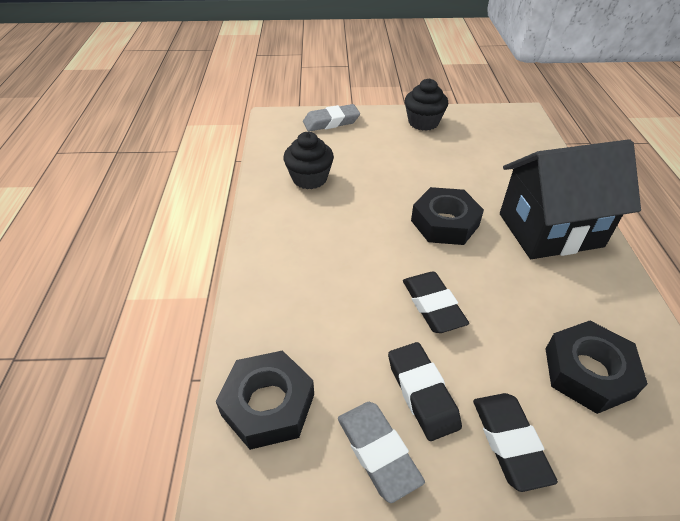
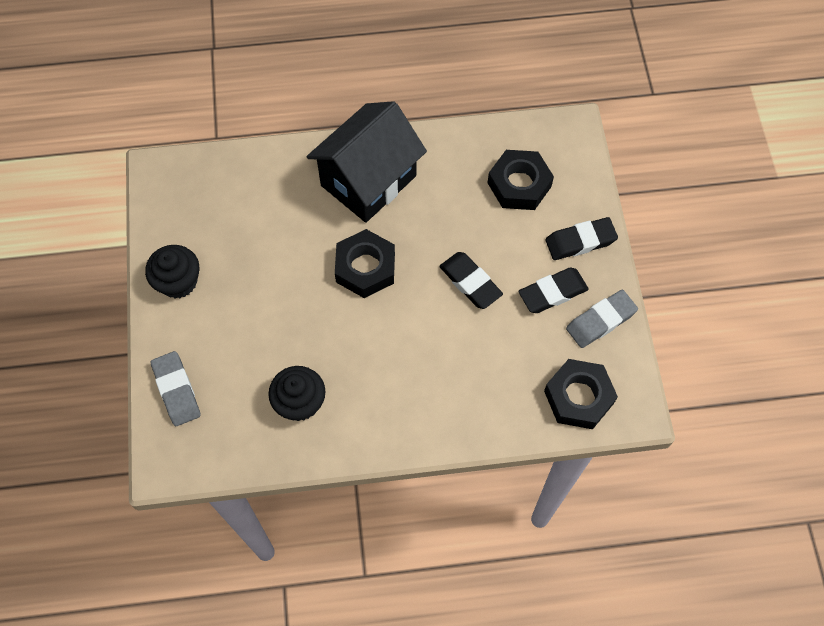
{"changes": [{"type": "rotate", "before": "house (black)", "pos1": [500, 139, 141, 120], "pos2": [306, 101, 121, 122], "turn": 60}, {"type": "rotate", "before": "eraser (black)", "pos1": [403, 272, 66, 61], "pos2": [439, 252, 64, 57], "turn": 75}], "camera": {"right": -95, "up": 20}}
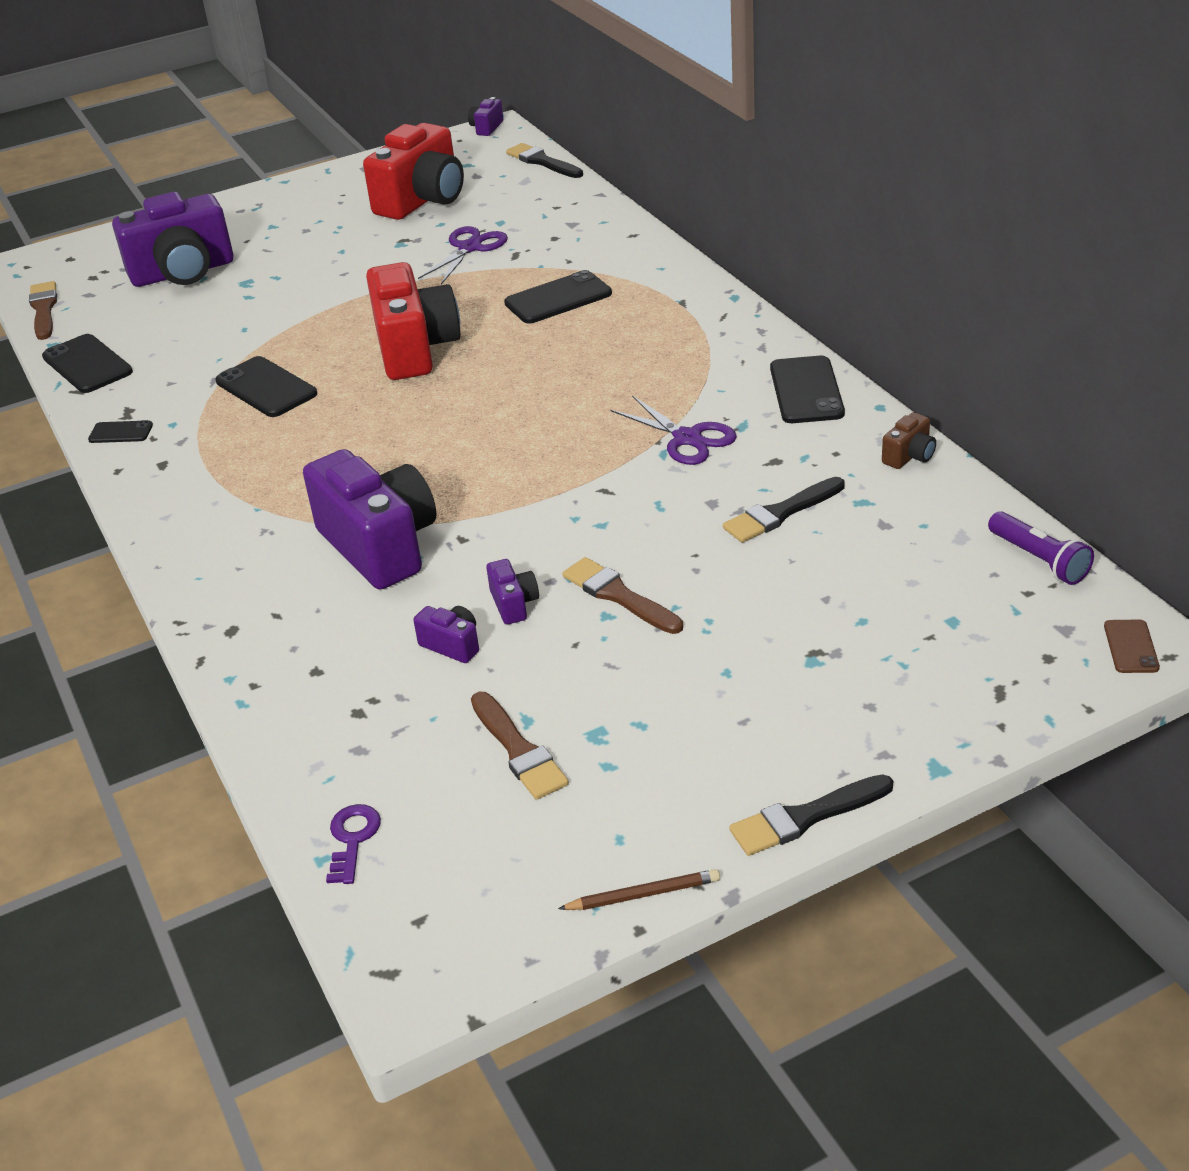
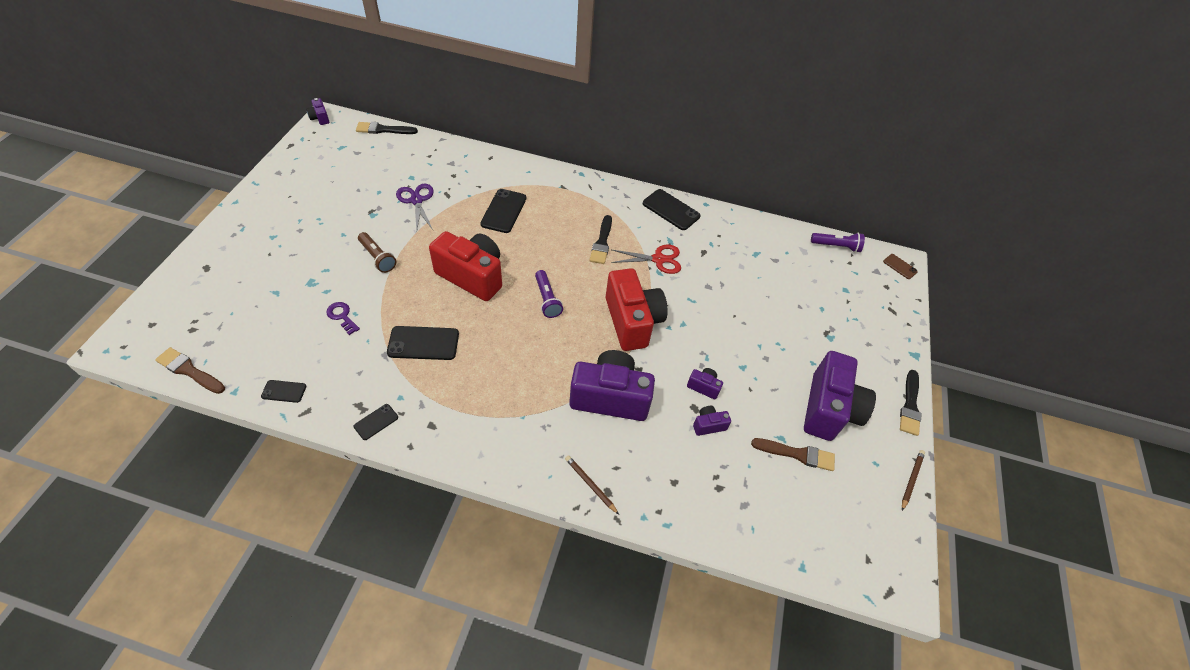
{"changes": [{"type": "move", "before": "camera (red)", "pos1": [363, 123, 101, 97], "pos2": [606, 268, 62, 83]}, {"type": "move", "before": "camera (purple)", "pos1": [112, 192, 122, 95], "pos2": [804, 351, 72, 90]}, {"type": "resize", "before": "phone (black)", "pos1": [42, 334, 91, 59], "pos2": [261, 380, 45, 23], "scale": 0.55}, {"type": "recolor", "before": "scissors (purple)", "after": "scissors (red)", "pos1": [611, 395, 126, 70], "pos2": [611, 245, 70, 29]}, {"type": "delete", "before": "camera (brown)", "pos1": [882, 412, 54, 57]}, {"type": "move", "before": "brush (black)", "pos1": [723, 477, 122, 66], "pos2": [589, 215, 23, 49]}, {"type": "delete", "before": "brush (brown)", "pos1": [563, 557, 120, 77]}, {"type": "move", "before": "key (purple)", "pos1": [326, 804, 55, 80], "pos2": [326, 302, 34, 33]}, {"type": "insert", "after": "flashlight (brown)", "pos2": [358, 232, 38, 41]}, {"type": "insert", "after": "flashlight (purple)", "pos2": [535, 270, 28, 48]}, {"type": "insert", "after": "pencil (brown)", "pos2": [565, 455, 54, 59]}], "camera": {"right": -55, "up": 15}}
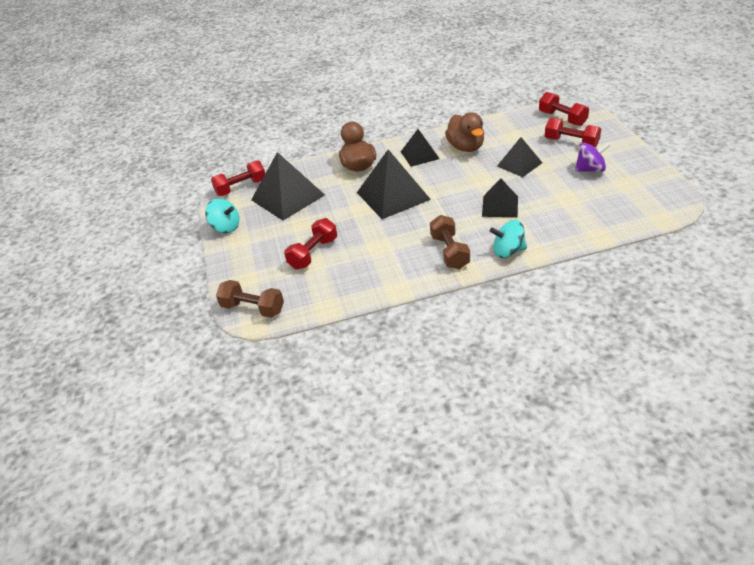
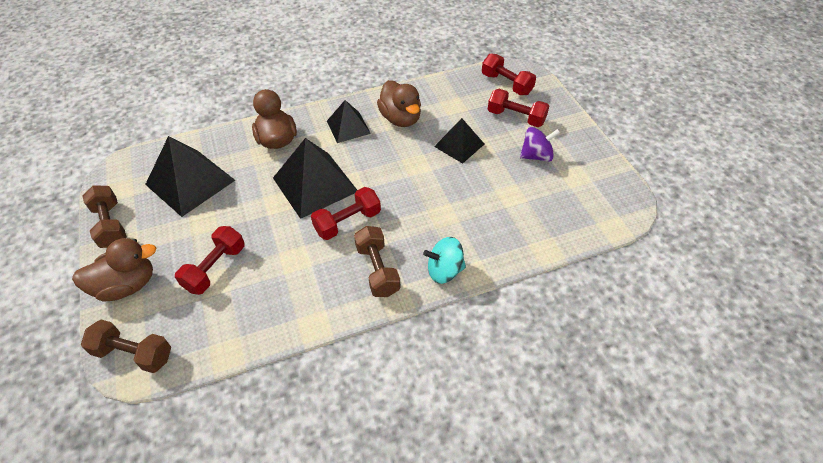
{"changes": [{"type": "move", "before": "dumbbell (red)", "pos1": [211, 160, 54, 36], "pos2": [311, 187, 70, 53]}, {"type": "delete", "before": "pyramid (black)", "pos1": [482, 178, 36, 39]}, {"type": "replace", "before": "spinning top (turquoise)", "after": "dumbbell (brown)", "pos1": [205, 198, 34, 35], "pos2": [82, 185, 44, 63]}, {"type": "insert", "after": "duck (brown)", "pos2": [72, 238, 84, 64]}], "camera": {"right": -10, "up": 10}}
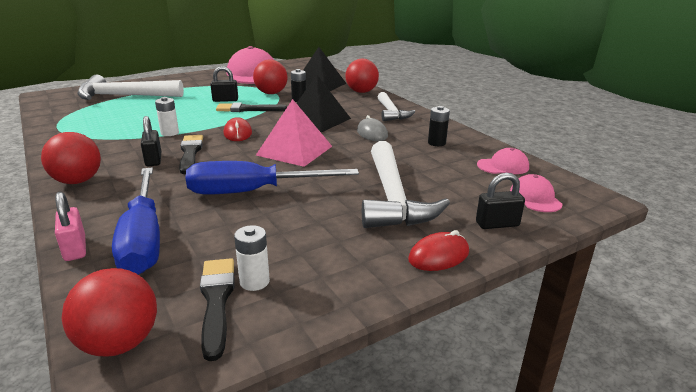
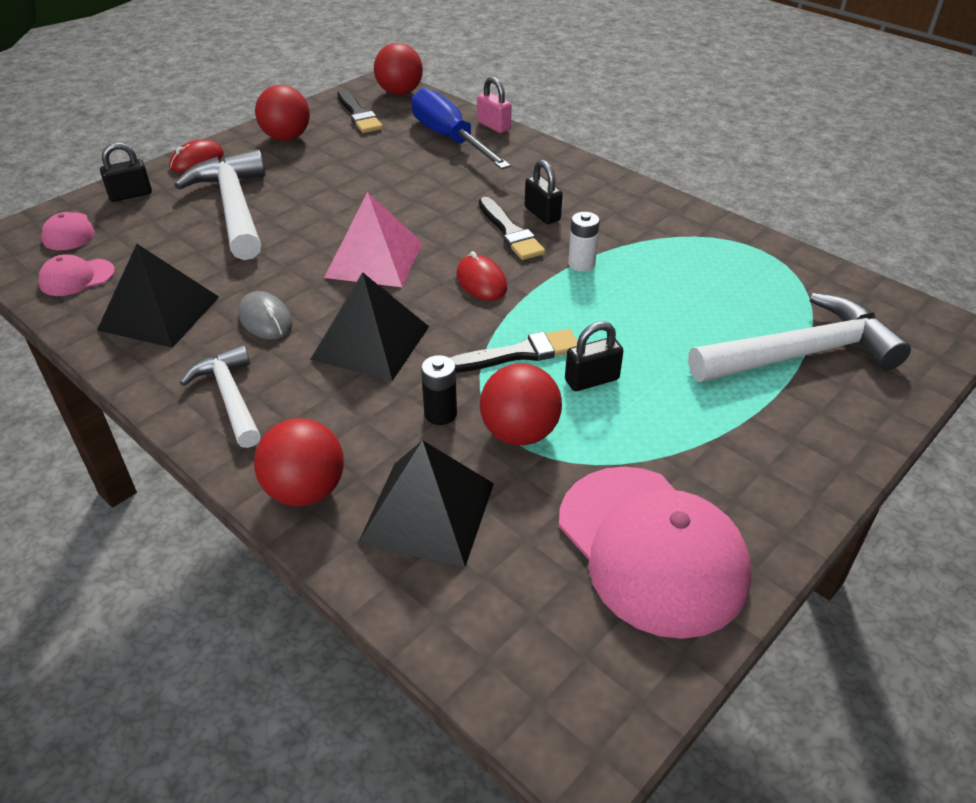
{"changes": [{"type": "replace", "before": "battery (black)", "after": "pyramid (black)", "pos1": [428, 106, 22, 40], "pos2": [97, 244, 122, 104]}, {"type": "move", "before": "ball (red)", "pos1": [41, 132, 60, 52], "pos2": [255, 85, 55, 56]}, {"type": "delete", "before": "screwdriver (blue)", "pos1": [186, 161, 173, 33]}, {"type": "delete", "before": "battery (white)", "pos1": [234, 225, 36, 66]}], "camera": {"right": 165, "up": 15}}
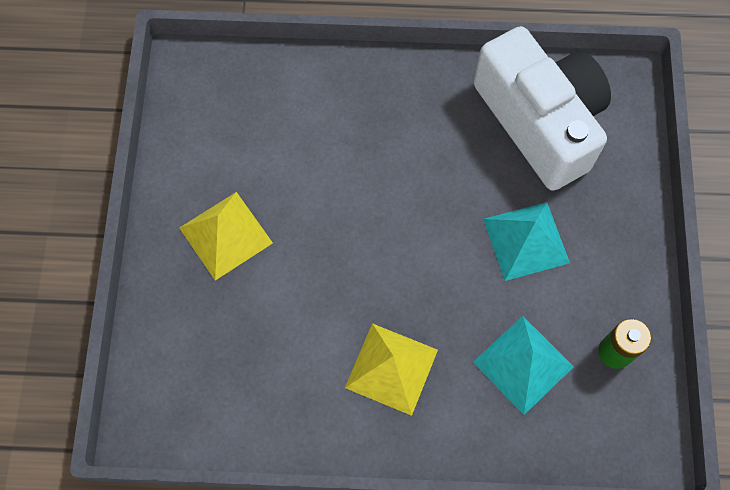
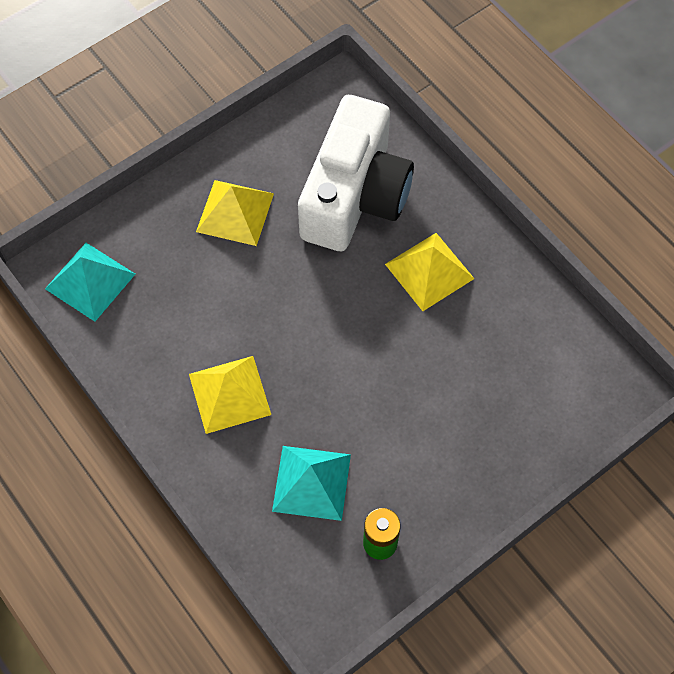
{"changes": [{"type": "move", "before": "camera (white)", "pos1": [474, 26, 137, 165], "pos2": [298, 95, 116, 156]}, {"type": "move", "before": "pyramid (turquoise)", "pos1": [483, 202, 87, 79], "pos2": [45, 243, 90, 78]}, {"type": "insert", "after": "pyramid (yellow)", "pos2": [385, 233, 89, 78]}], "camera": {"right": 50, "up": -5}}
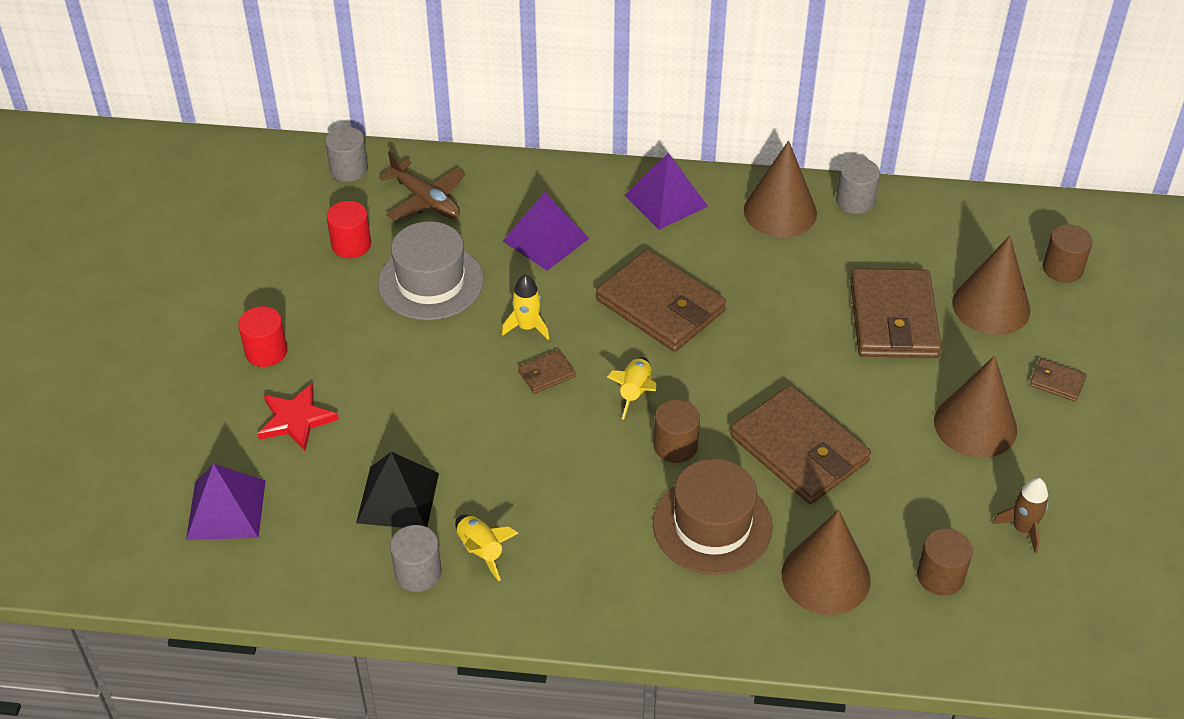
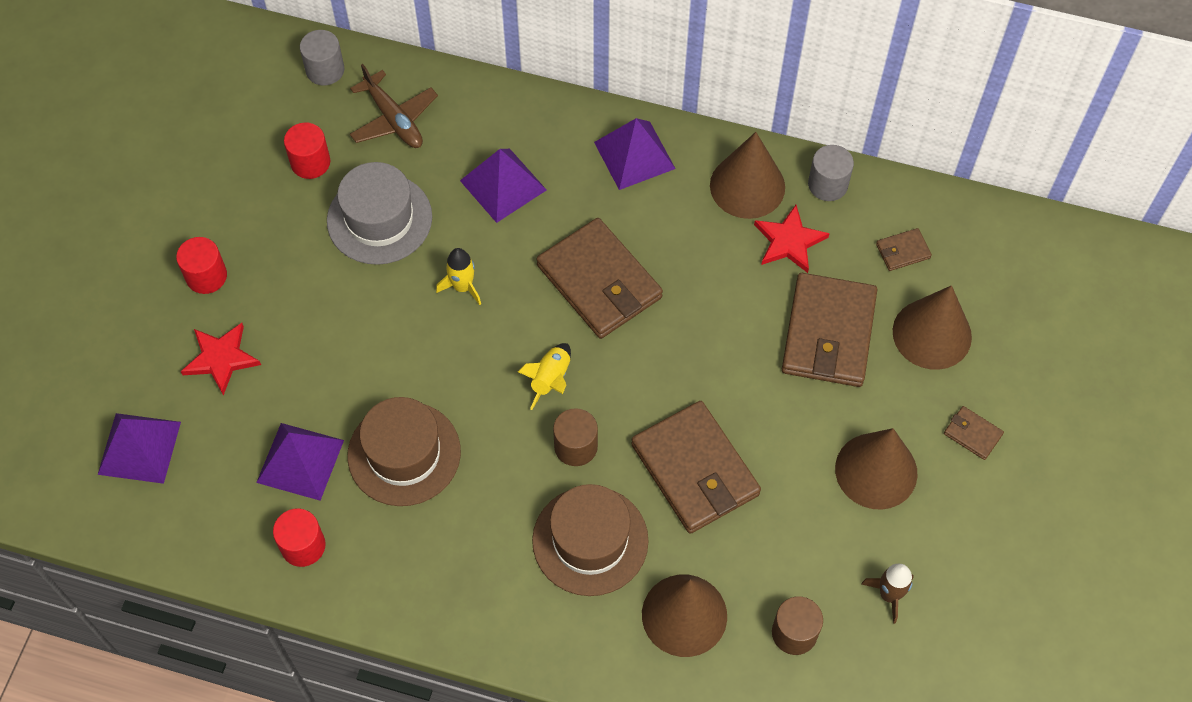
{"changes": [{"type": "delete", "before": "cylinder (brown)", "pos1": [1043, 224, 50, 59]}, {"type": "move", "before": "wallet (brown)", "pos1": [518, 350, 58, 44], "pos2": [876, 228, 56, 43]}, {"type": "recolor", "before": "pyramid (black)", "after": "pyramid (purple)", "pos1": [356, 452, 83, 76], "pos2": [256, 423, 88, 78]}, {"type": "delete", "before": "rocket (yellow)", "pos1": [455, 515, 63, 66]}, {"type": "recolor", "before": "cylinder (grey)", "after": "cylinder (red)", "pos1": [390, 525, 52, 67], "pos2": [273, 509, 53, 58]}, {"type": "insert", "after": "star (red)", "pos2": [754, 205, 76, 68]}, {"type": "insert", "after": "hat (brown)", "pos2": [347, 397, 114, 109]}], "camera": {"right": 10, "up": 15}}
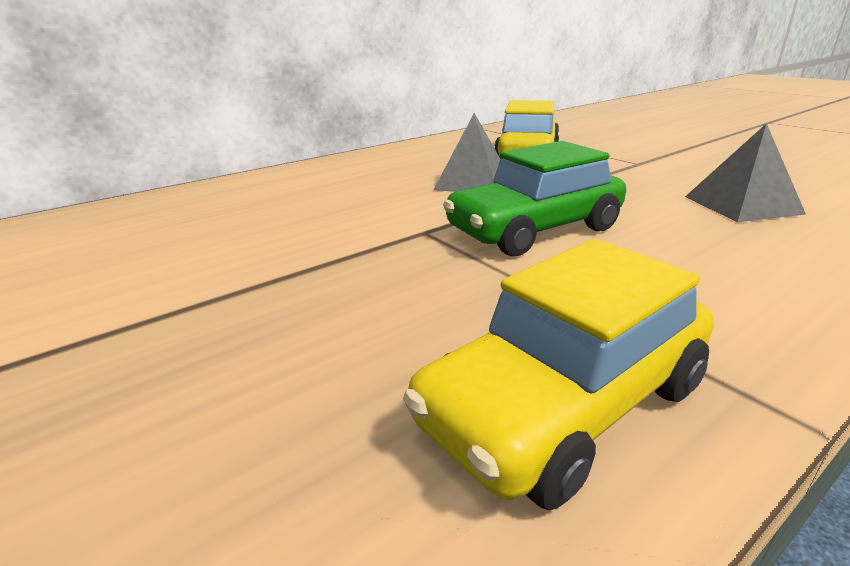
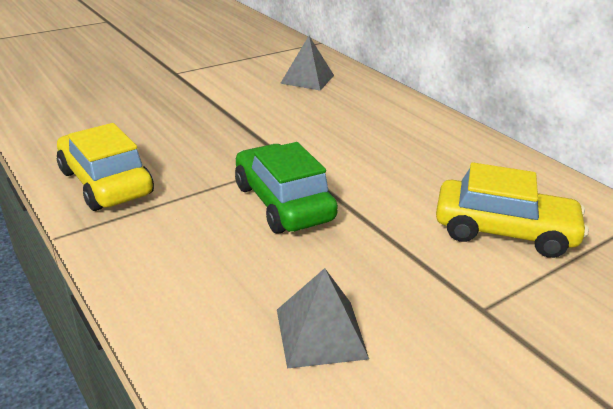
{"changes": [{"type": "move", "before": "pyramid (grey)", "pos1": [434, 113, 67, 79], "pos2": [280, 36, 54, 55]}], "camera": {"right": 90, "up": 5}}
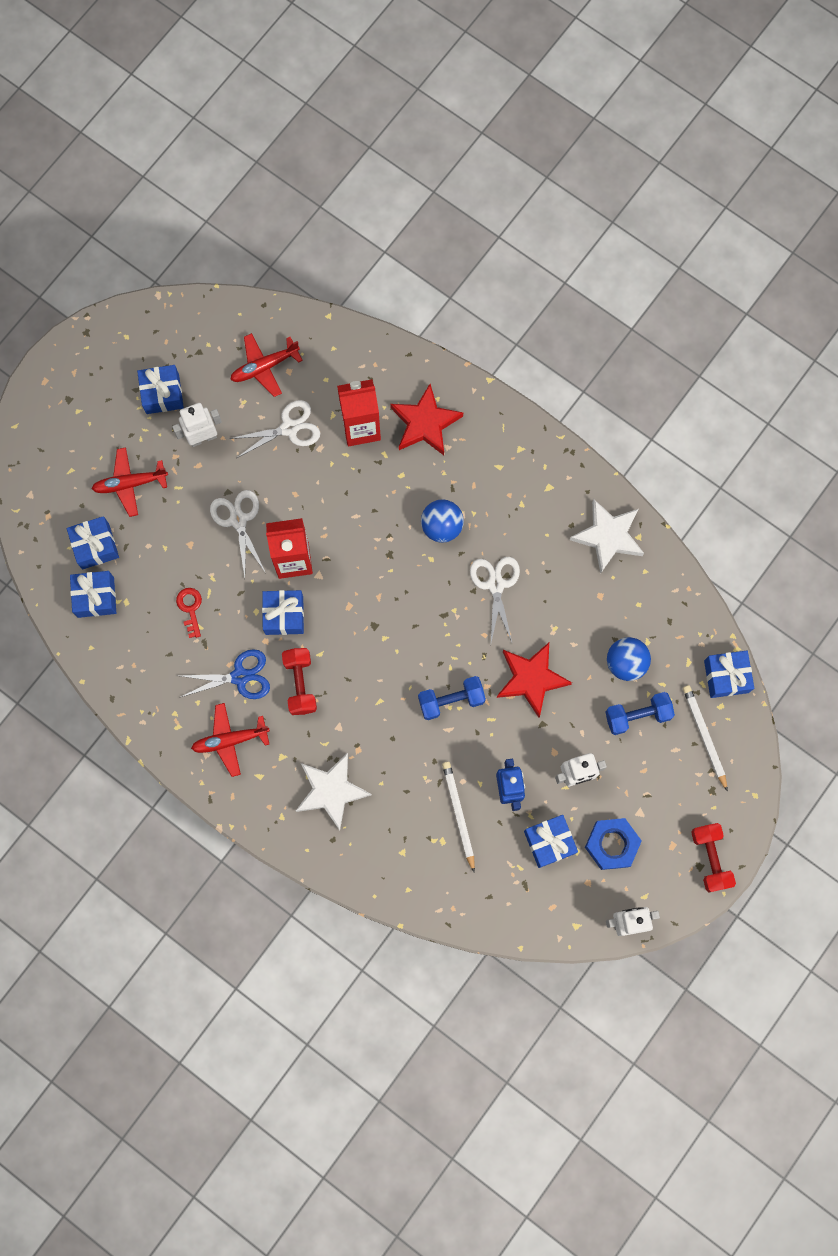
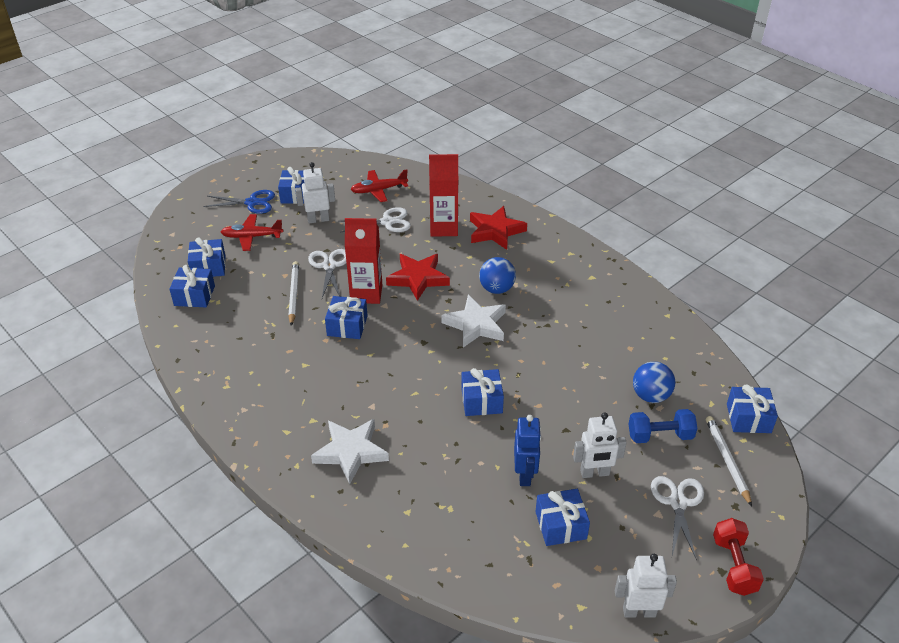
{"changes": [{"type": "move", "before": "star (white)", "pos1": [570, 499, 74, 75], "pos2": [442, 295, 64, 52]}, {"type": "move", "before": "scissors (white)", "pos1": [470, 557, 50, 85], "pos2": [651, 476, 53, 84]}, {"type": "delete", "before": "key (red)", "pos1": [176, 588, 26, 50]}, {"type": "move", "before": "star (red)", "pos1": [497, 643, 75, 74], "pos2": [386, 254, 64, 47]}, {"type": "delete", "before": "dumbbell (red)", "pos1": [282, 648, 35, 67]}, {"type": "move", "before": "scissors (blue)", "pos1": [179, 649, 91, 50], "pos2": [203, 190, 72, 24]}, {"type": "replace", "before": "dumbbell (blue)", "after": "gift (blue)", "pos1": [418, 676, 68, 44], "pos2": [461, 368, 43, 48]}, {"type": "delete", "before": "plane (red)", "pos1": [191, 703, 79, 74]}, {"type": "move", "before": "pencil (white)", "pos1": [442, 762, 33, 110], "pos2": [288, 261, 11, 65]}, {"type": "delete", "before": "nut (blue)", "pos1": [585, 818, 57, 52]}], "camera": {"right": 10, "up": -35}}
